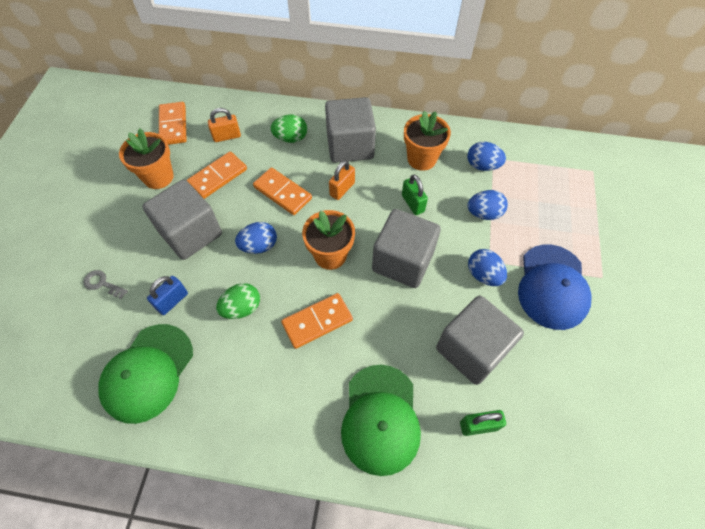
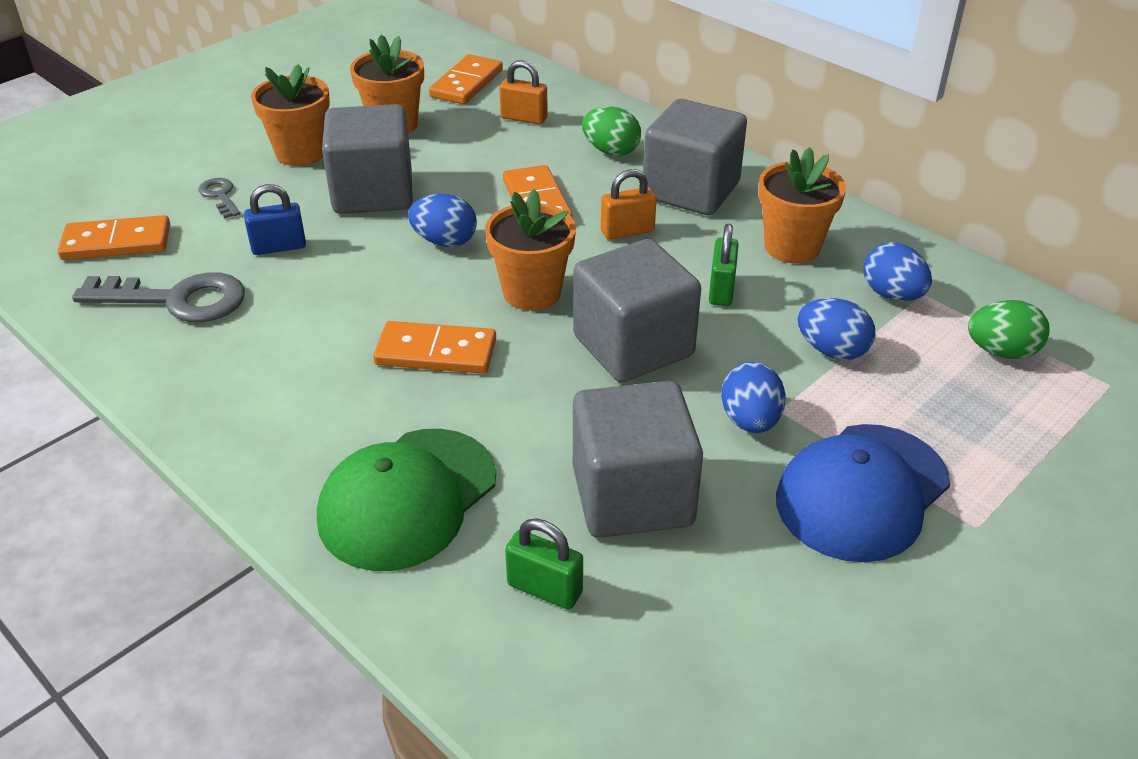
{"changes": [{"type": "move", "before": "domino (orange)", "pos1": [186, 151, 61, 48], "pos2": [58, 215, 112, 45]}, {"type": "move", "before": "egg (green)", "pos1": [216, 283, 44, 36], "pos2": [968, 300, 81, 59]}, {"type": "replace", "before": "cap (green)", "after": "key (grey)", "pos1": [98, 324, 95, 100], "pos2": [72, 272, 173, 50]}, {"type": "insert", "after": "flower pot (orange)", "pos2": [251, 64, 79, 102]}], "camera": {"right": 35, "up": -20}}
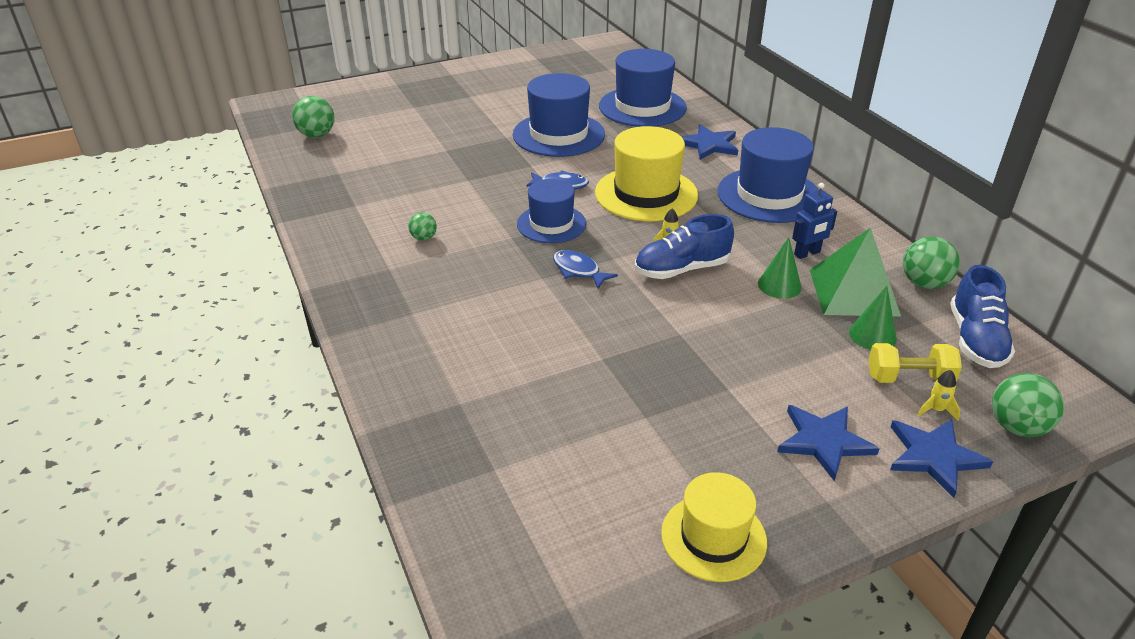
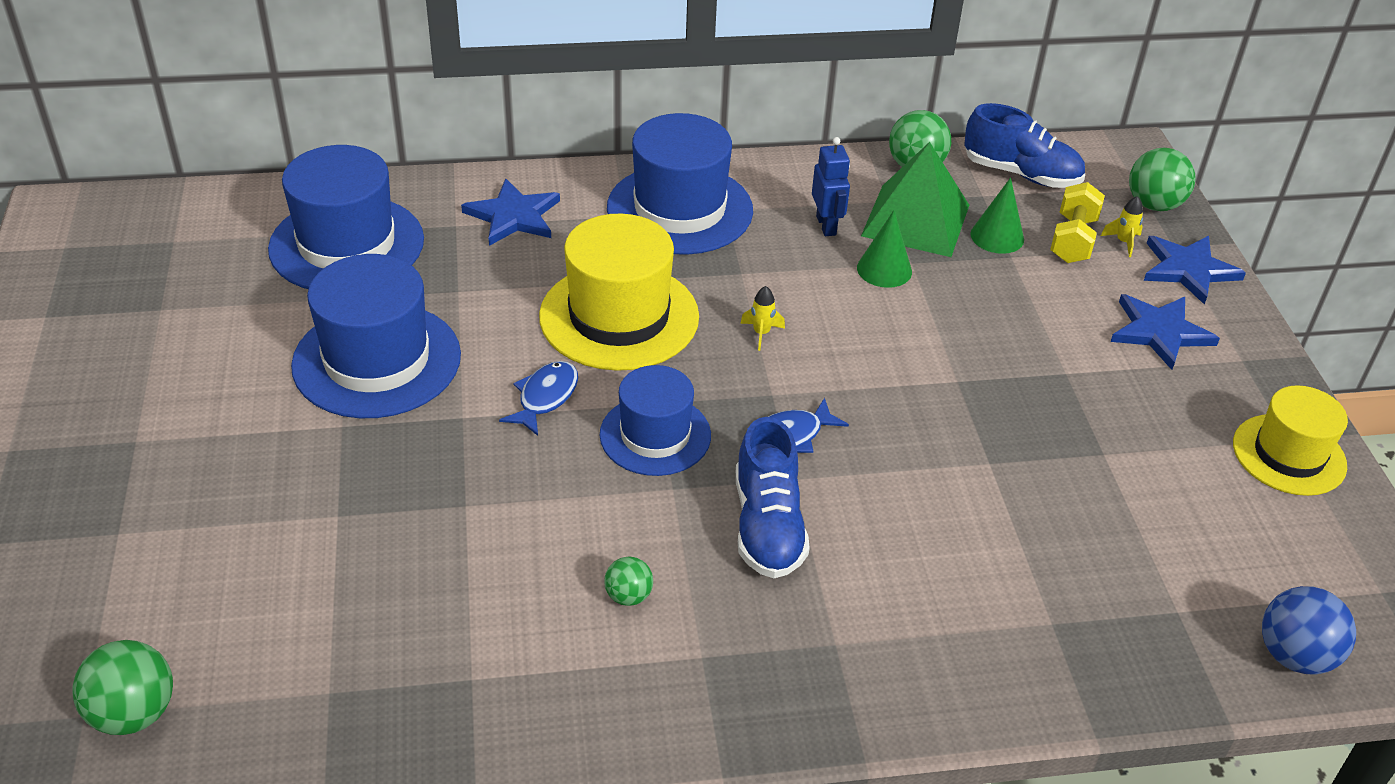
{"changes": [{"type": "move", "before": "shoe (blue)", "pos1": [635, 214, 99, 65], "pos2": [736, 417, 74, 161]}, {"type": "insert", "after": "ball (blue)", "pos2": [1262, 586, 94, 89]}], "camera": {"right": -75, "up": 5}}
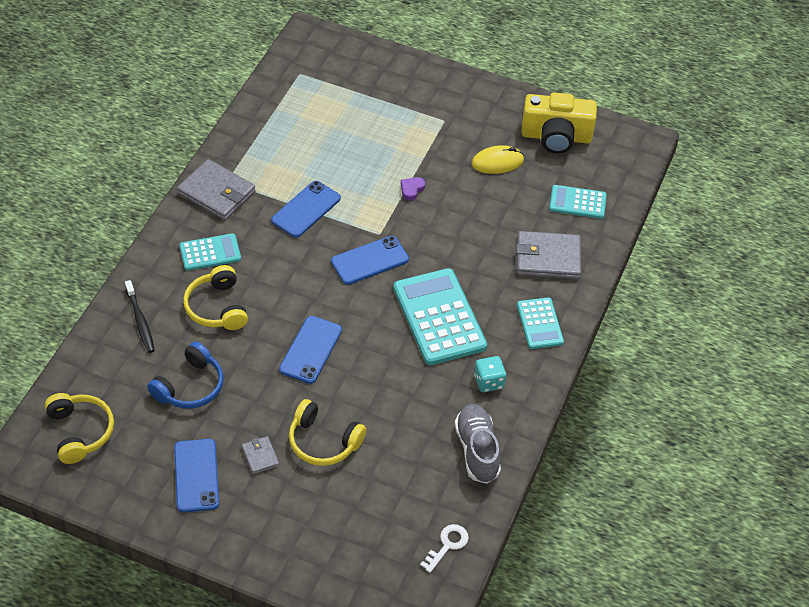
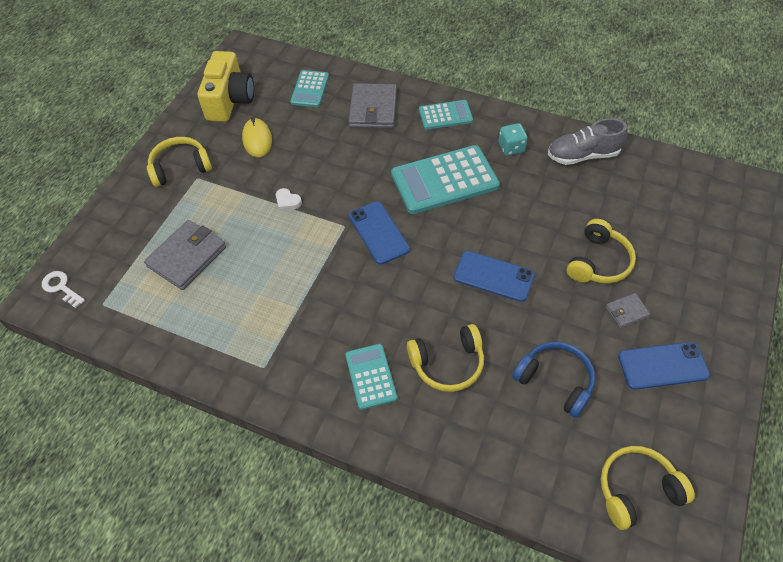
{"changes": [{"type": "move", "before": "wallet (grey)", "pos1": [177, 159, 78, 61], "pos2": [144, 220, 82, 70]}, {"type": "recolor", "before": "heart (purple)", "after": "heart (white)", "pos1": [401, 177, 24, 24], "pos2": [276, 188, 26, 23]}, {"type": "delete", "before": "phone (blue)", "pos1": [271, 181, 70, 57]}, {"type": "delete", "before": "toothbrush (black)", "pos1": [125, 280, 30, 73]}, {"type": "move", "before": "key (white)", "pos1": [420, 524, 49, 49], "pos2": [42, 271, 43, 37]}, {"type": "insert", "after": "headphones (yellow)", "pos2": [147, 137, 65, 50]}], "camera": {"right": -85, "up": 5}}
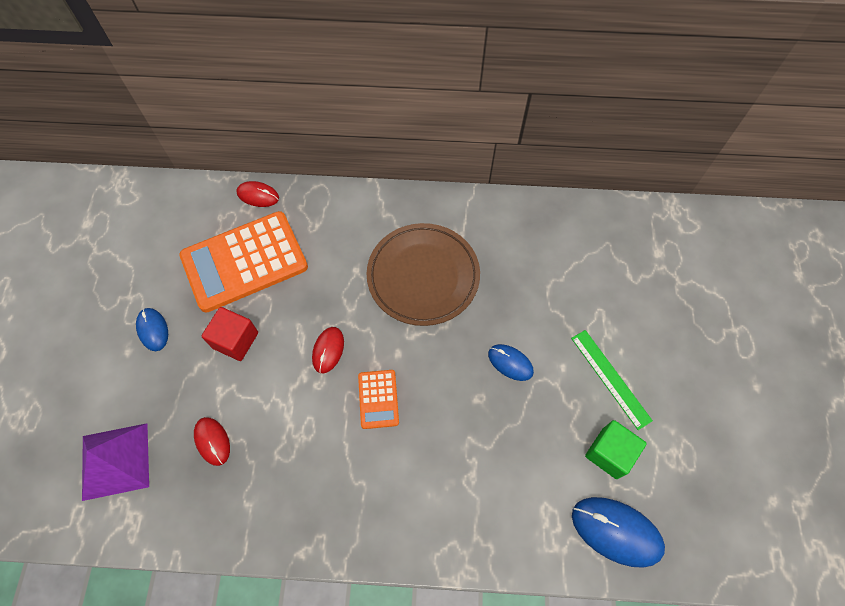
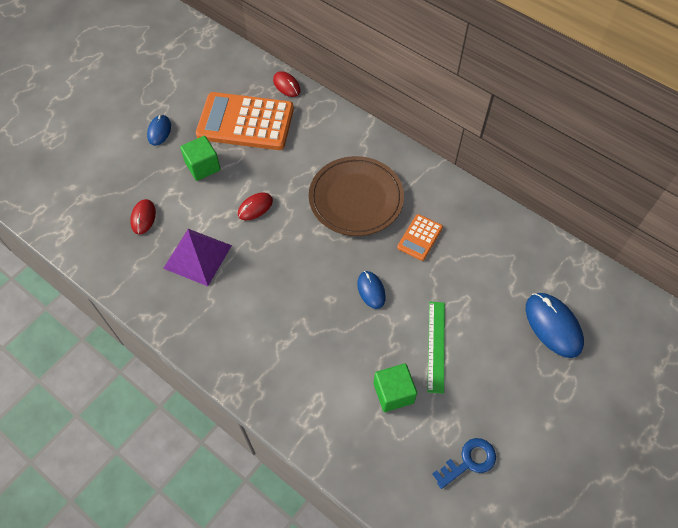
{"changes": [{"type": "recolor", "before": "cube (red)", "after": "cube (green)", "pos1": [202, 307, 56, 54], "pos2": [180, 136, 41, 45]}, {"type": "move", "before": "calculator (orange)", "pos1": [358, 370, 41, 59], "pos2": [397, 214, 46, 47]}, {"type": "move", "before": "pyramid (purple)", "pos1": [82, 423, 67, 78], "pos2": [163, 229, 69, 57]}, {"type": "move", "before": "mouse (blue)", "pos1": [572, 497, 93, 71], "pos2": [526, 293, 58, 65]}, {"type": "insert", "after": "key (blue)", "pos2": [432, 438, 64, 51]}], "camera": {"right": 35, "up": -5}}
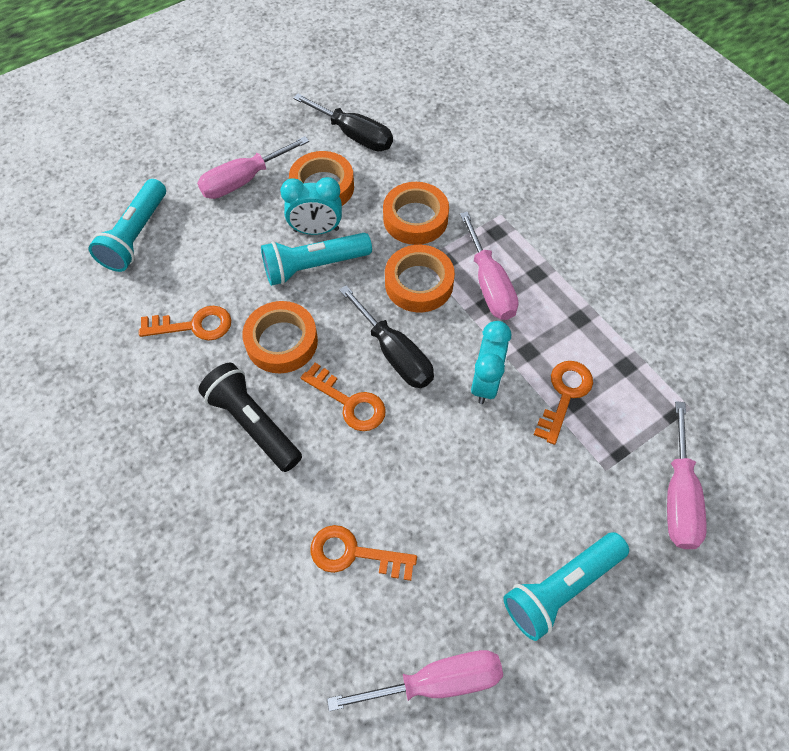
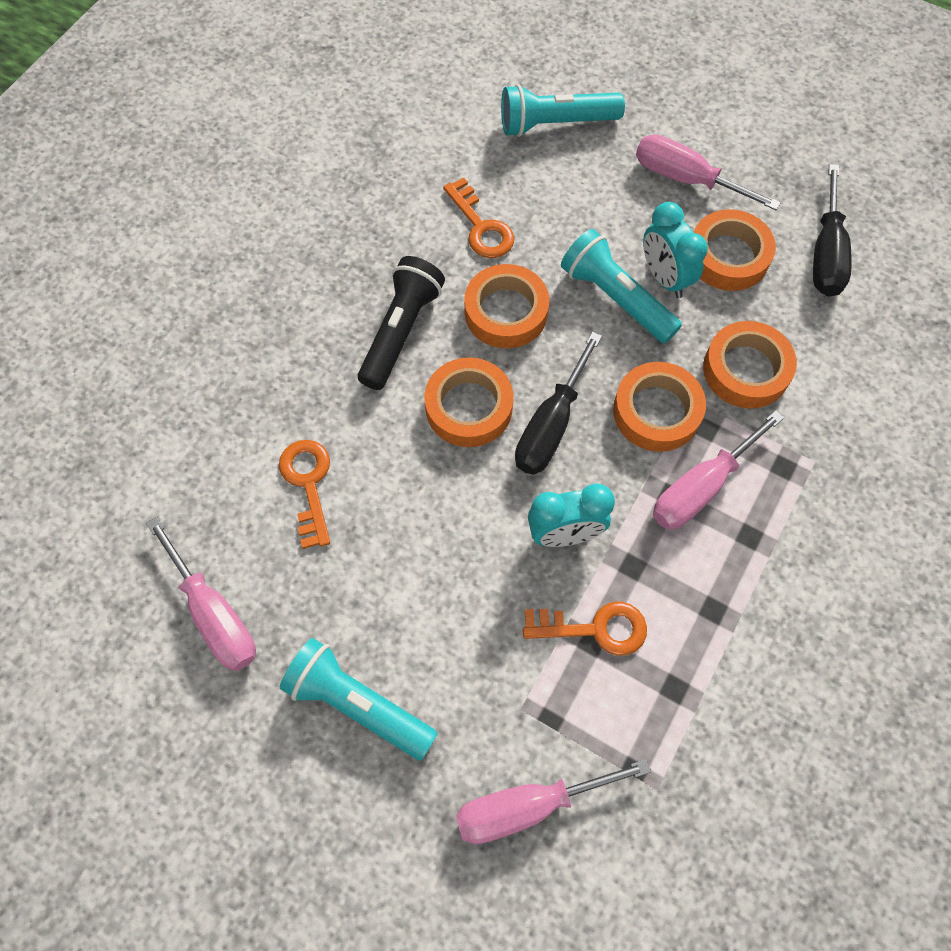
{"changes": [{"type": "replace", "before": "key (orange)", "after": "tape (orange)", "pos1": [301, 363, 85, 68], "pos2": [424, 357, 90, 90]}], "camera": {"right": 65, "up": 5}}
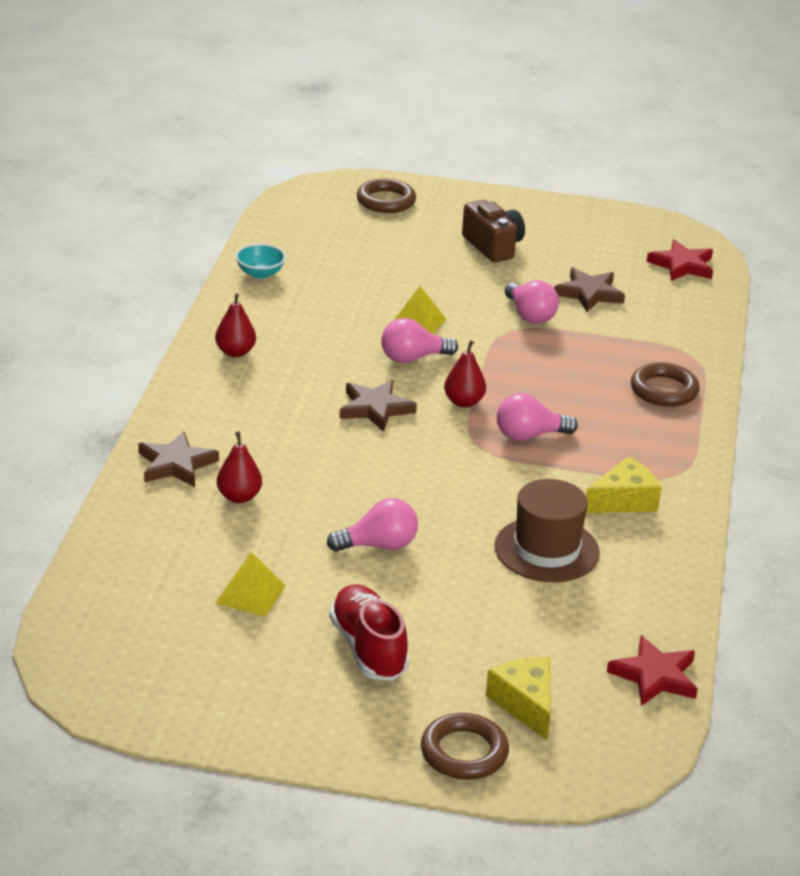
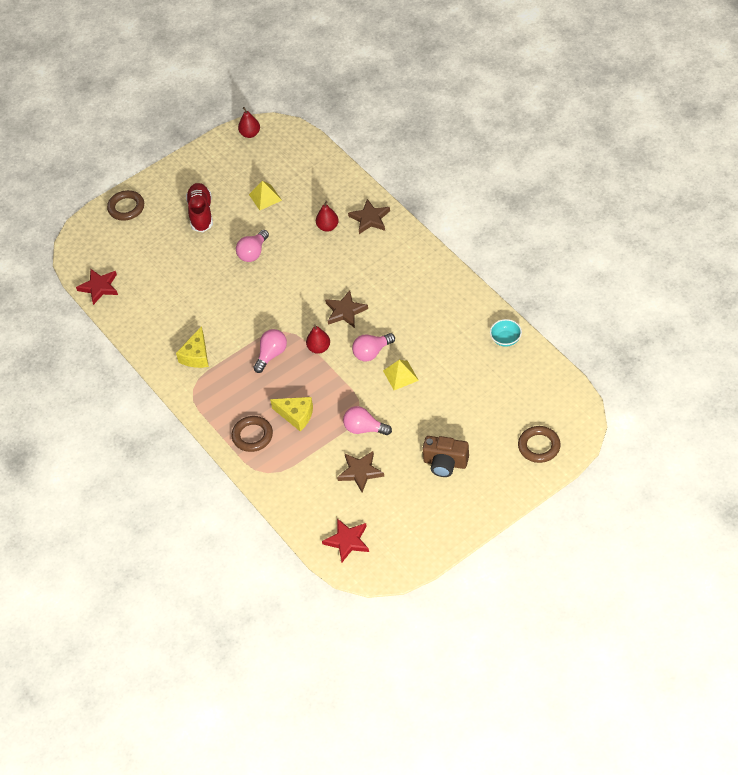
{"changes": [{"type": "move", "before": "pear (red)", "pos1": [215, 293, 41, 64], "pos2": [238, 107, 22, 31]}, {"type": "rotate", "before": "light bulb (pink)", "pos1": [381, 318, 77, 45], "pos2": [352, 333, 43, 28], "turn": -150}, {"type": "delete", "before": "hat (brown)", "pos1": [494, 479, 106, 103]}, {"type": "rotate", "before": "shoe (red)", "pos1": [329, 584, 80, 97], "pos2": [186, 183, 27, 49], "turn": -120}, {"type": "move", "before": "cheese (yellow)", "pos1": [486, 657, 65, 83], "pos2": [270, 397, 43, 35]}], "camera": {"right": 140, "up": 20}}
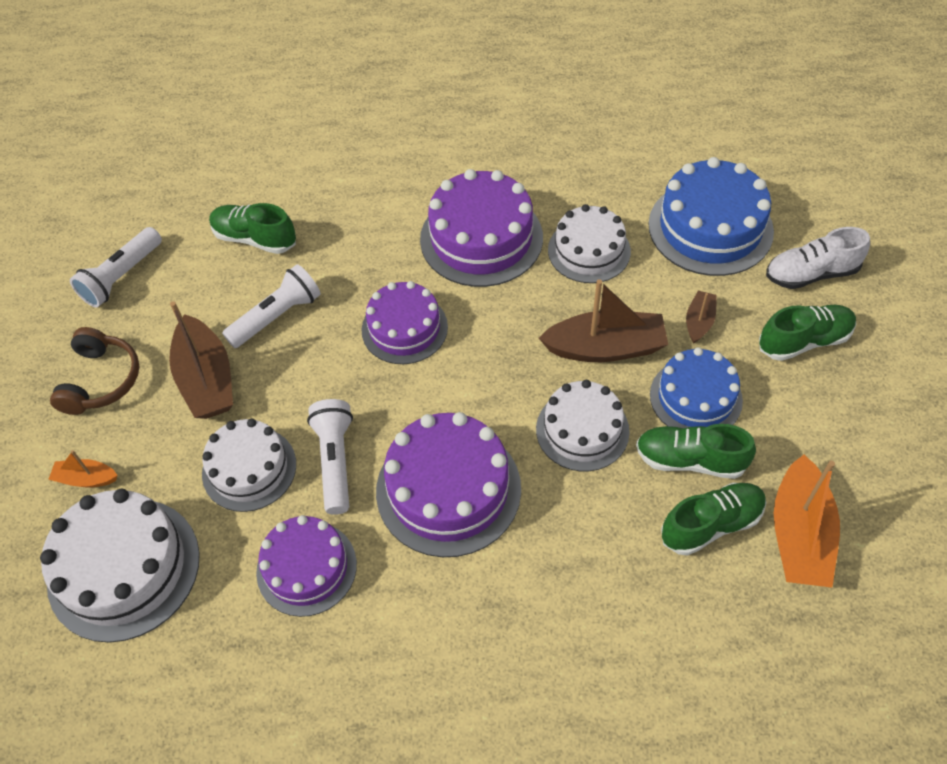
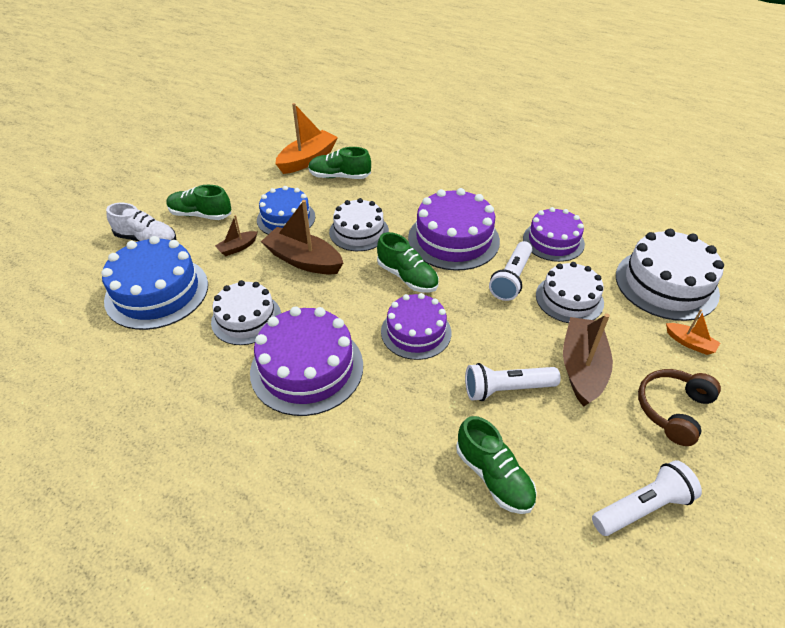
{"changes": [{"type": "move", "before": "shoe (green)", "pos1": [636, 424, 120, 55], "pos2": [377, 232, 62, 61]}], "camera": {"right": -150, "up": -10}}
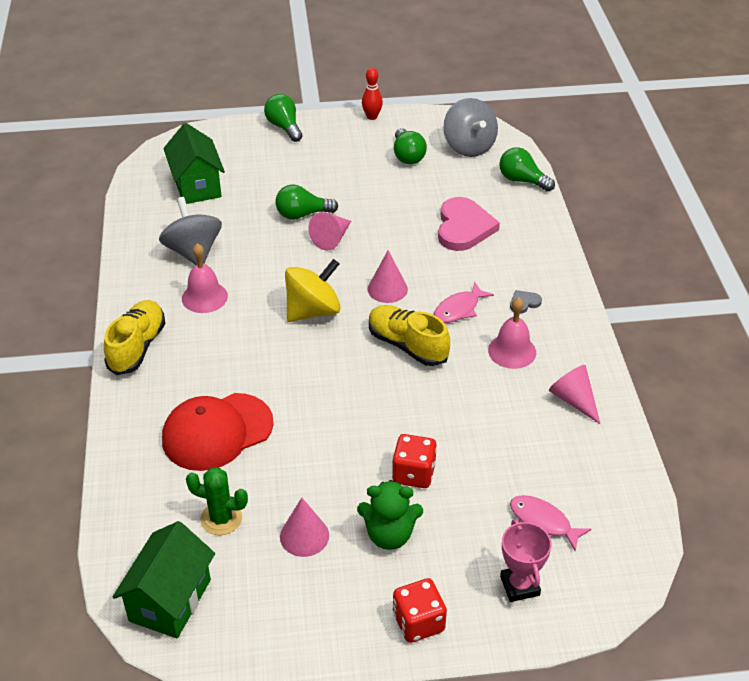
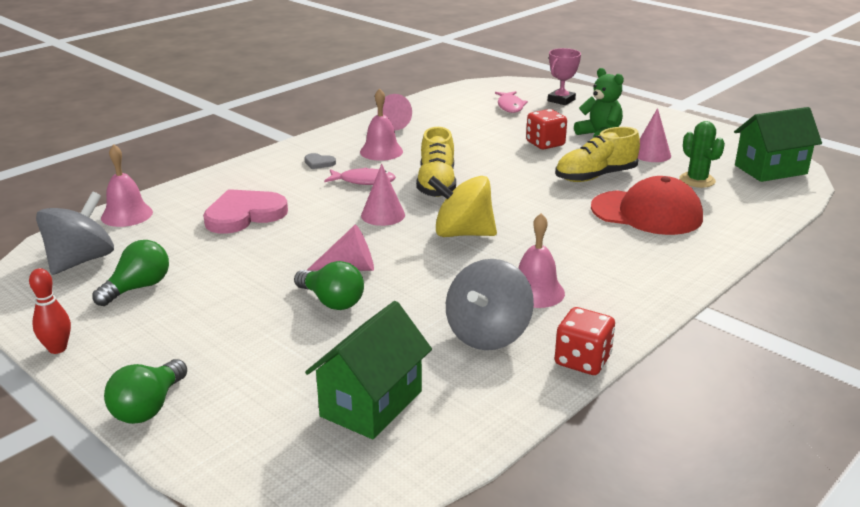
{"changes": [{"type": "replace", "before": "light bulb (green)", "after": "bell (pink)", "pos1": [499, 147, 56, 45], "pos2": [101, 144, 52, 83]}, {"type": "move", "before": "shoe (yellow)", "pos1": [104, 300, 61, 75], "pos2": [555, 127, 85, 55]}, {"type": "move", "before": "dice (red)", "pos1": [393, 578, 54, 65], "pos2": [555, 307, 60, 68]}], "camera": {"right": -130, "up": -15}}
